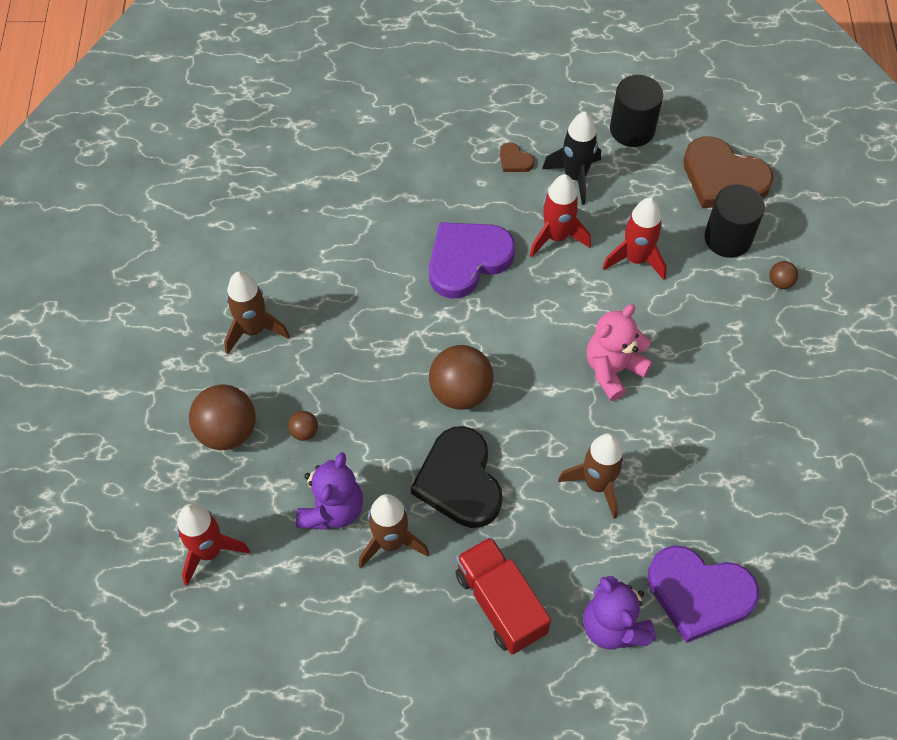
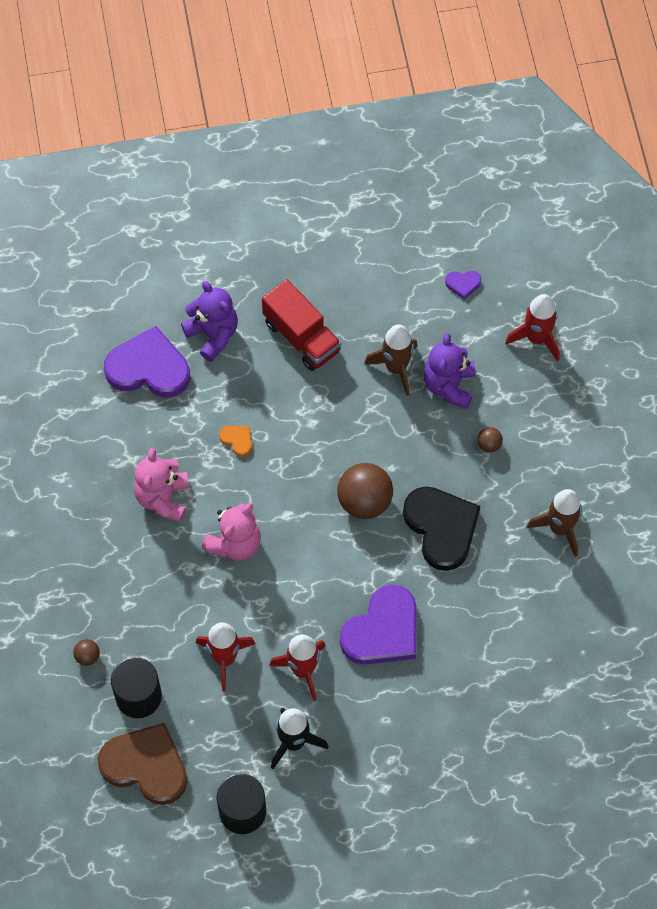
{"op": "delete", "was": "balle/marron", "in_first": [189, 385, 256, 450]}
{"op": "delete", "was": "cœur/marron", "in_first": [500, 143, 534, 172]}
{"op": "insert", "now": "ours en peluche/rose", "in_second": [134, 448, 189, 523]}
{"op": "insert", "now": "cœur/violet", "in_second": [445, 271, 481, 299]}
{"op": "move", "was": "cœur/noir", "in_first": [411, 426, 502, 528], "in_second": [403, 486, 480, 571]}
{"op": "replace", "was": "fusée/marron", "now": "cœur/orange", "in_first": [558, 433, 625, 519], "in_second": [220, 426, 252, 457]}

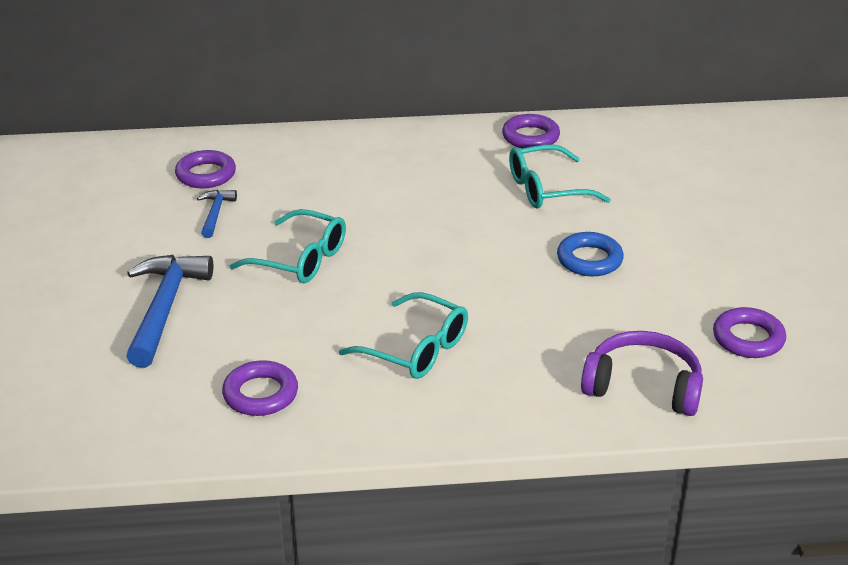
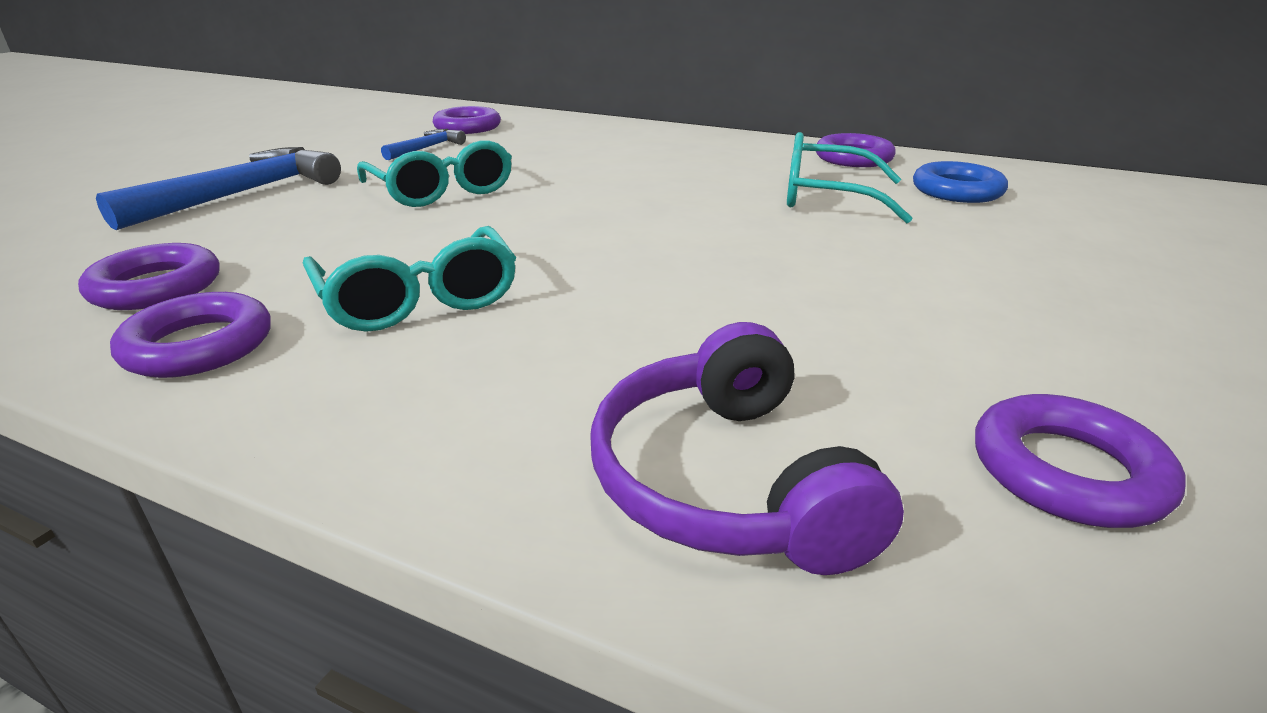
{"op": "insert", "now": "anneau/violet", "in_second": [110, 292, 271, 378]}
{"op": "move", "was": "anneau/bleu", "in_first": [557, 232, 624, 276], "in_second": [913, 161, 1008, 203]}
{"op": "rotate", "was": "casque audio/violet", "in_first": [581, 331, 703, 416], "in_second": [590, 322, 904, 575], "clockwise": -150}

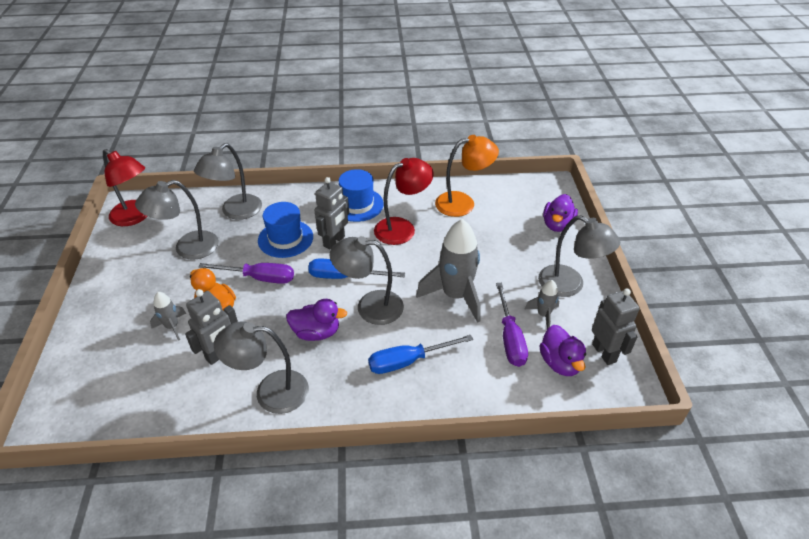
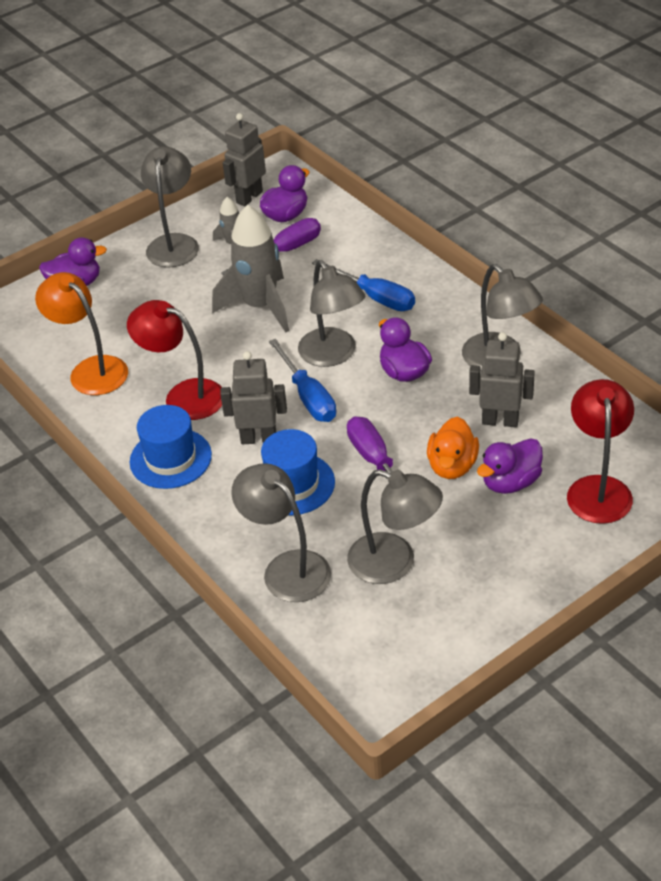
{"op": "move", "was": "lampe/rouge", "in_first": [103, 149, 147, 226], "in_second": [567, 379, 634, 524]}
{"op": "replace", "was": "fusée/gris", "now": "canard/violet", "in_first": [150, 292, 186, 341], "in_second": [477, 438, 543, 494]}
{"op": "rotate", "was": "lampe/gris", "in_first": [194, 143, 262, 220], "in_second": [231, 463, 331, 602], "clockwise": -135}

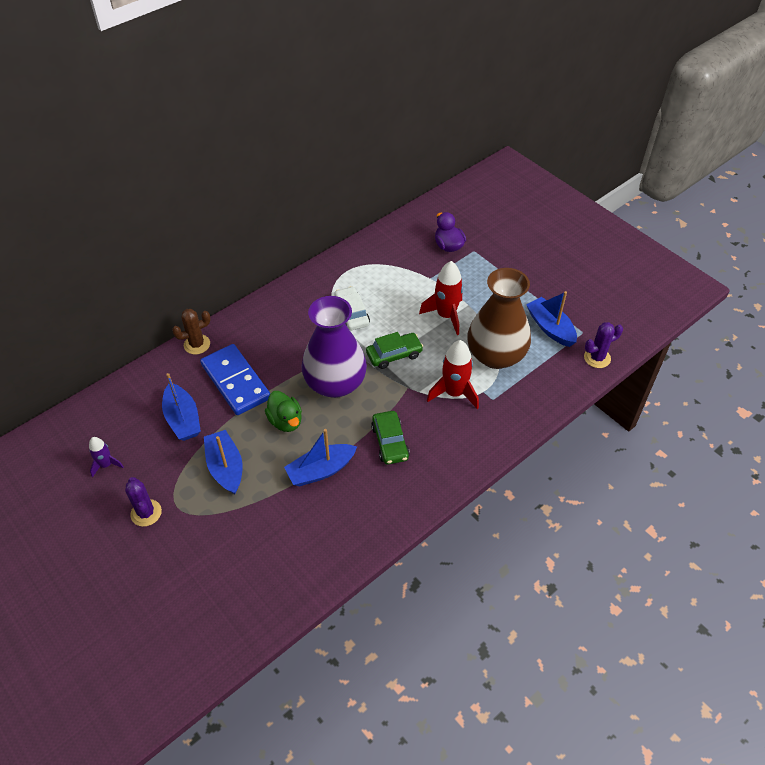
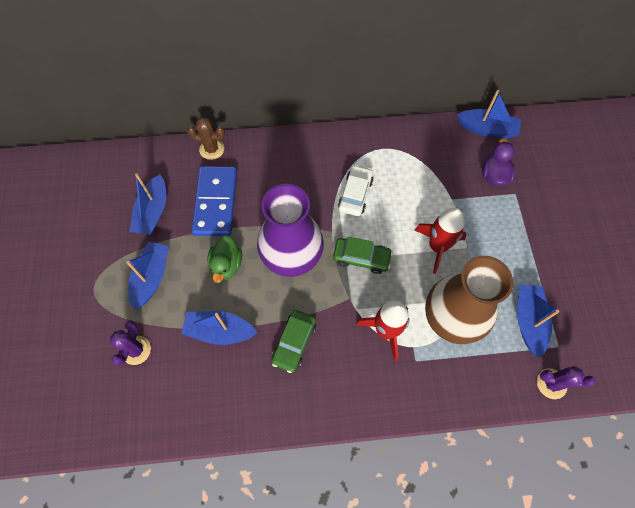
{"op": "delete", "was": "fusée/violet", "in_first": [89, 437, 124, 477]}
{"op": "insert", "now": "bateau/bleu", "in_second": [457, 90, 521, 139]}
{"op": "move", "was": "cactus/violet", "in_first": [125, 477, 162, 527], "in_second": [110, 321, 151, 365]}

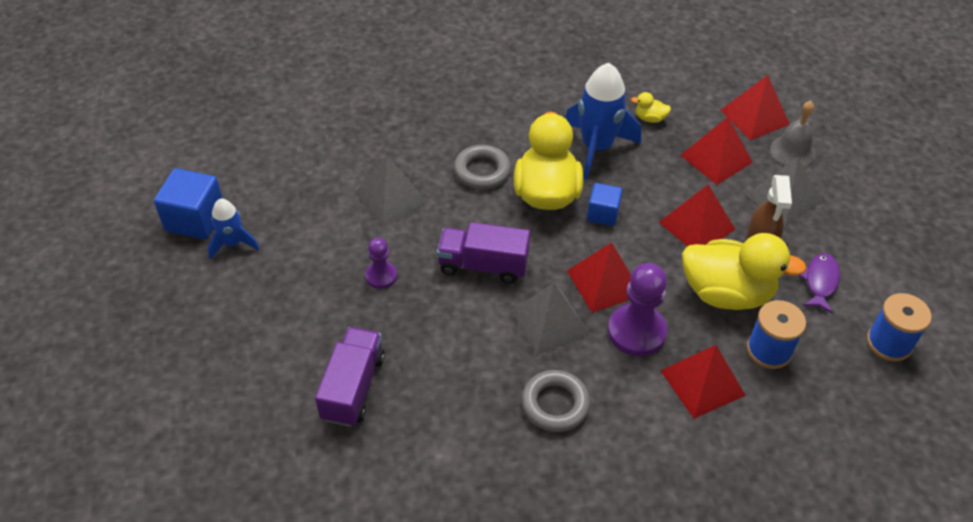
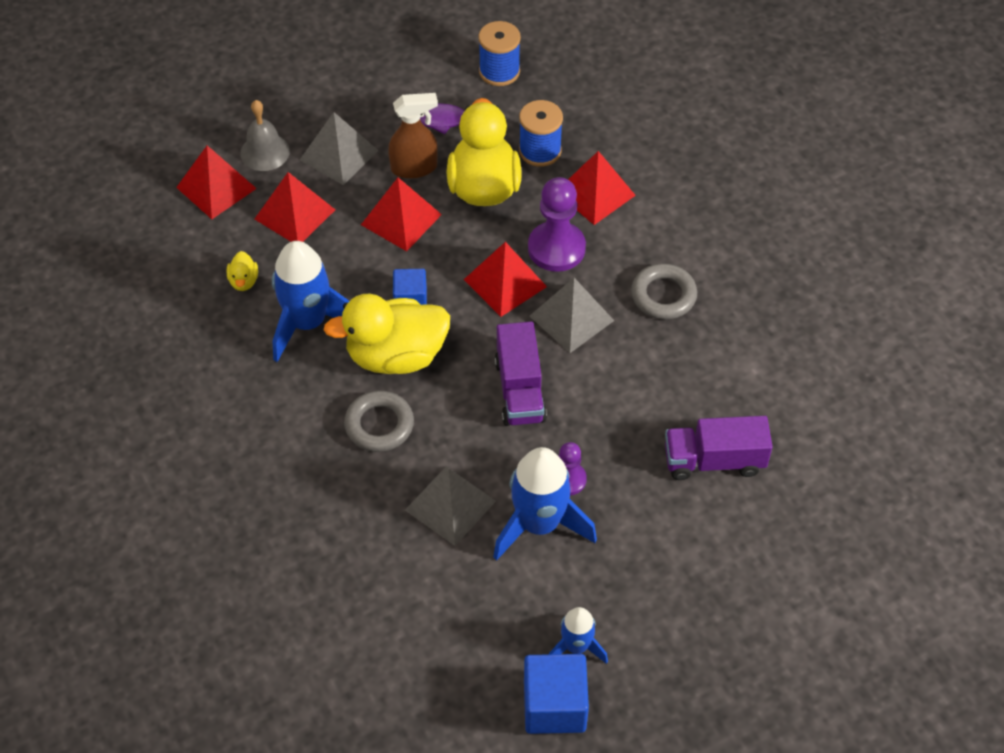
{"op": "insert", "now": "fusée/bleu", "in_second": [493, 447, 597, 561]}

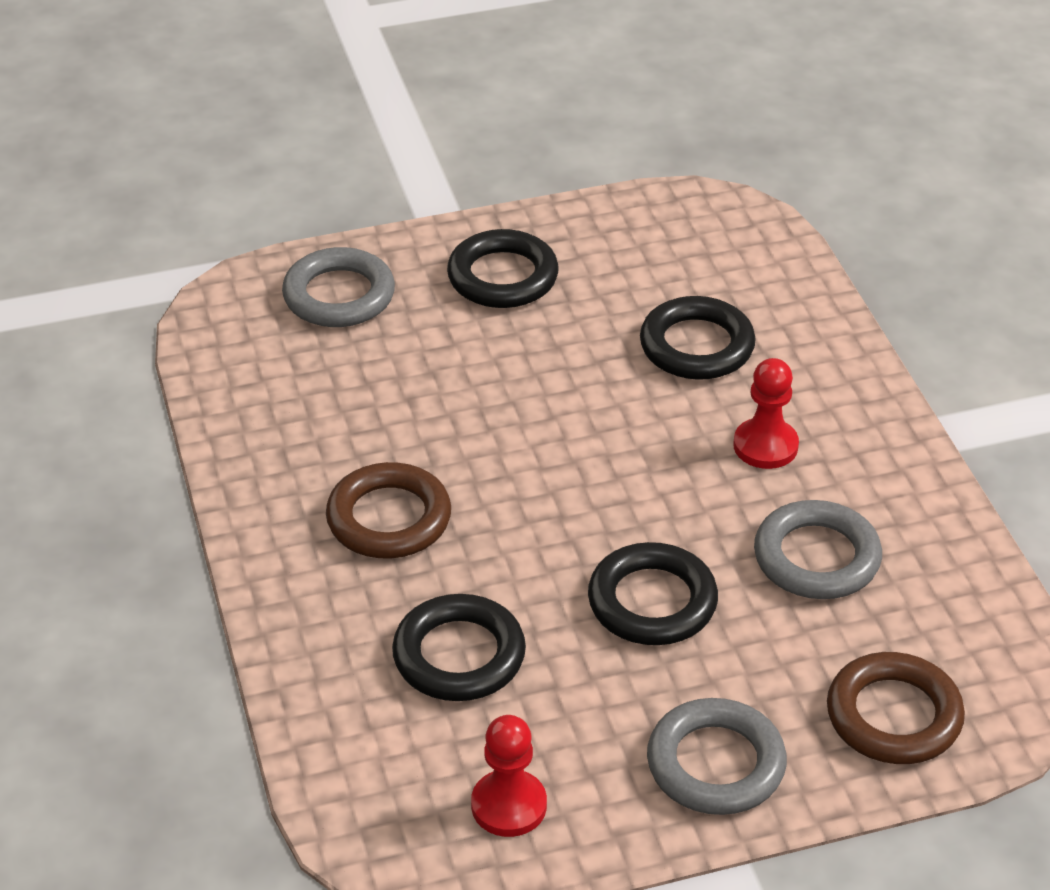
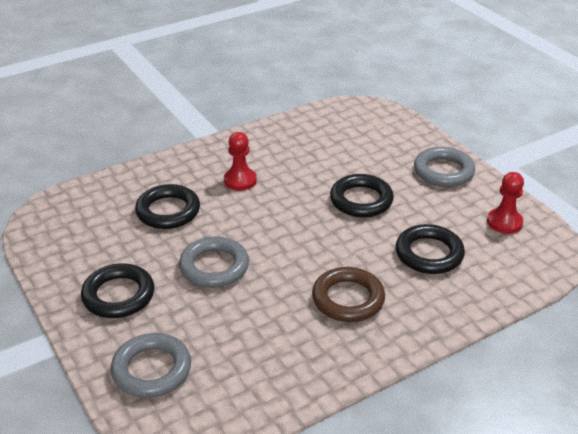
{"op": "delete", "was": "anneau/marron", "in_first": [827, 652, 965, 764]}
{"op": "move", "was": "anneau/gris", "in_first": [754, 500, 882, 599], "in_second": [179, 237, 249, 288]}

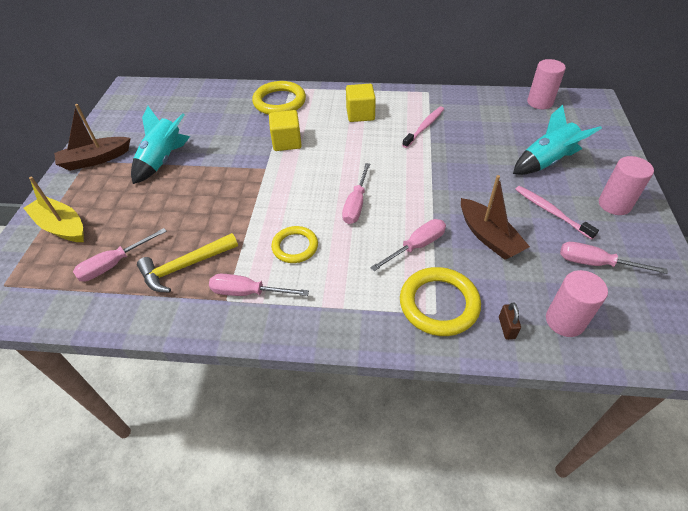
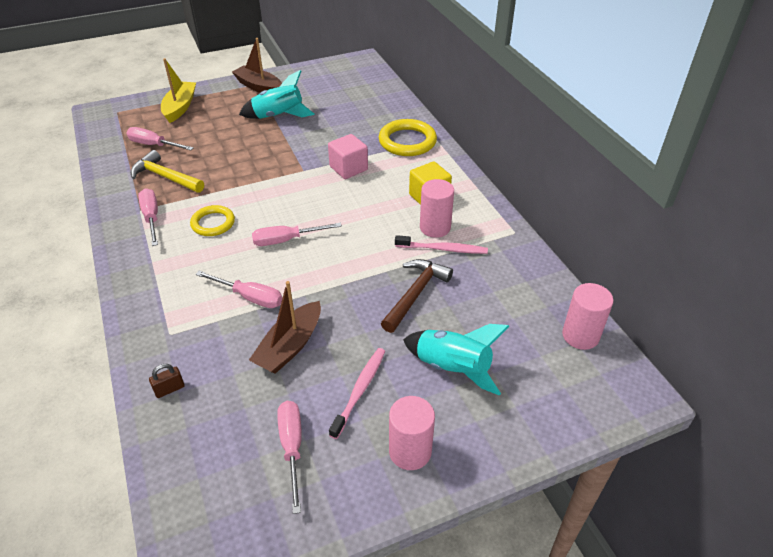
{"op": "delete", "was": "anneau/jaune", "in_first": [400, 267, 481, 336]}
{"op": "insert", "now": "marteau/marron", "in_second": [381, 259, 453, 333]}
{"op": "move", "was": "cylindre/rose", "in_first": [546, 270, 608, 337], "in_second": [420, 179, 454, 238]}
{"op": "recolor", "was": "cube/jaune", "now": "cube/rose", "in_first": [269, 110, 302, 151], "in_second": [328, 134, 368, 179]}

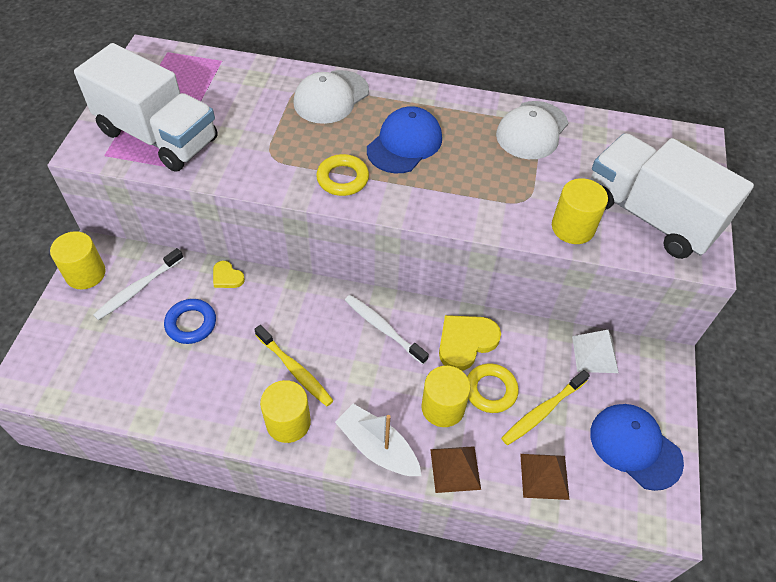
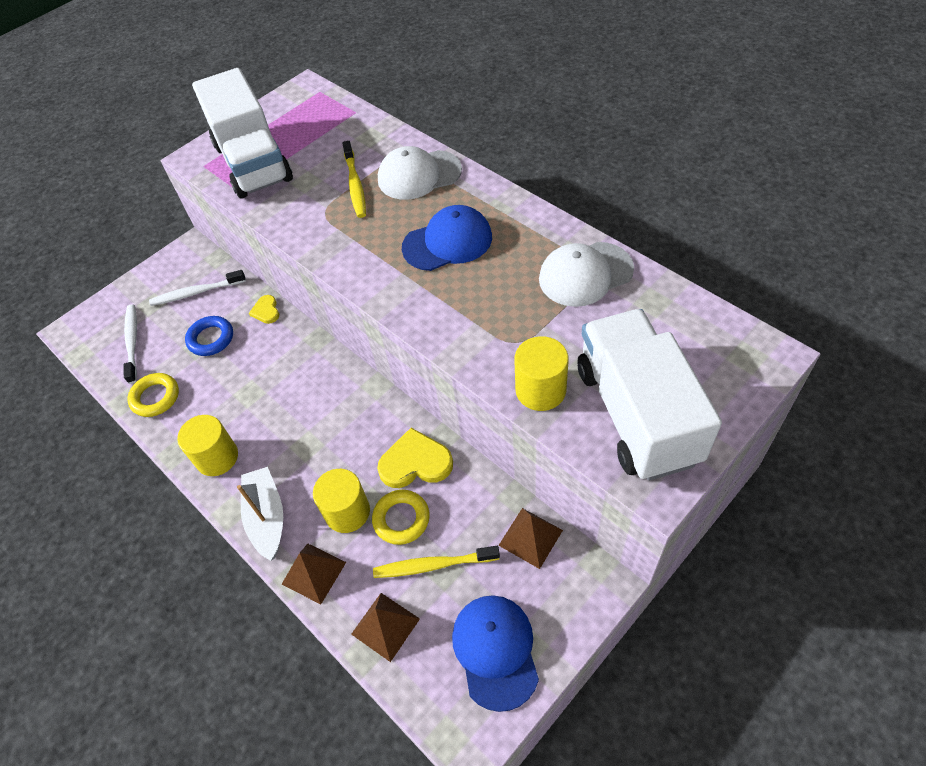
{"op": "delete", "was": "cylindre/jaune", "in_first": [50, 231, 106, 289]}
{"op": "move", "was": "brosse à dents/jaune", "in_first": [254, 325, 334, 406], "in_second": [342, 141, 366, 218]}
{"op": "move", "was": "anneau/jaune", "in_first": [316, 154, 369, 196], "in_second": [127, 373, 179, 417]}
{"op": "move", "was": "brosse à dents/blanc", "in_first": [345, 295, 429, 364], "in_second": [124, 304, 137, 384]}
{"op": "recolor", "was": "pyramide/blanc", "now": "pyramide/marron", "in_first": [572, 330, 618, 373], "in_second": [498, 508, 563, 569]}

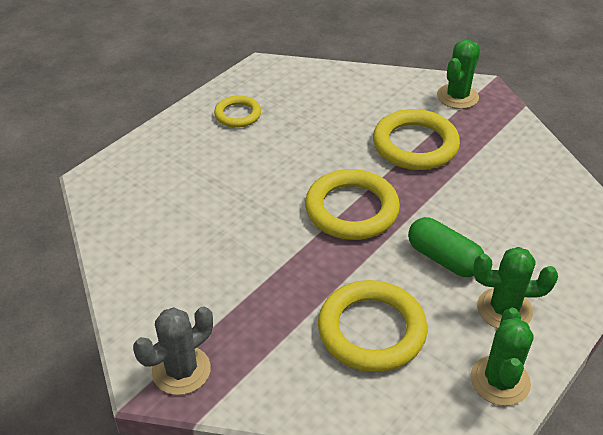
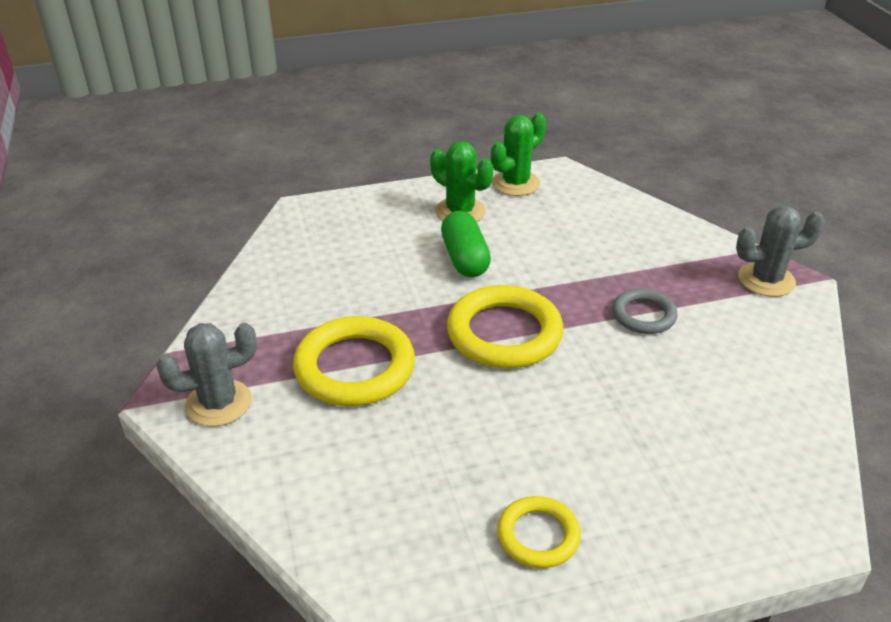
{"op": "delete", "was": "anneau/jaune", "in_first": [318, 280, 427, 372]}
{"op": "insert", "now": "anneau/gris", "in_second": [612, 289, 678, 334]}
{"op": "recolor", "was": "cactus/vert", "now": "cactus/gris", "in_first": [437, 40, 480, 109], "in_second": [156, 323, 257, 426]}

